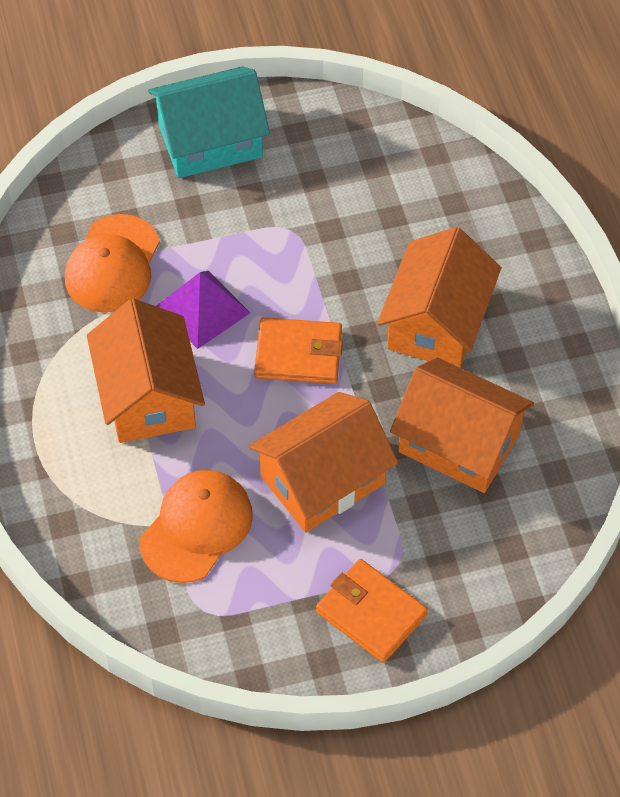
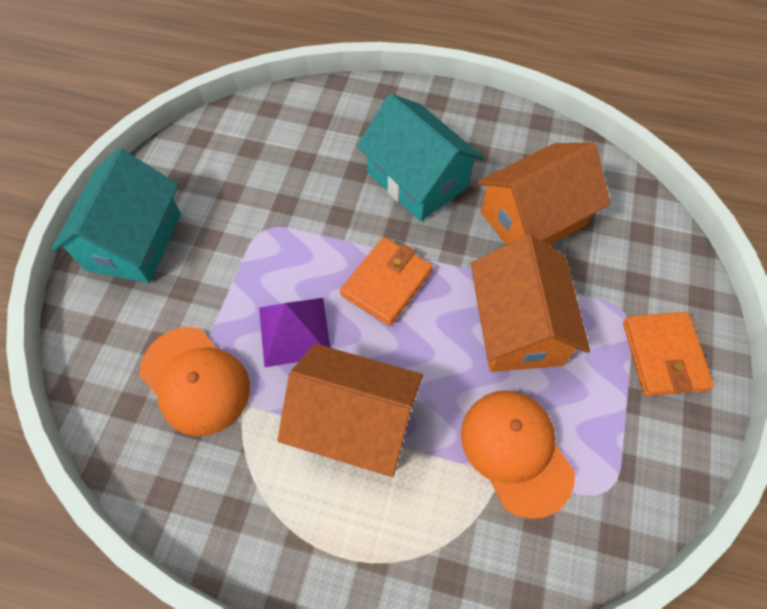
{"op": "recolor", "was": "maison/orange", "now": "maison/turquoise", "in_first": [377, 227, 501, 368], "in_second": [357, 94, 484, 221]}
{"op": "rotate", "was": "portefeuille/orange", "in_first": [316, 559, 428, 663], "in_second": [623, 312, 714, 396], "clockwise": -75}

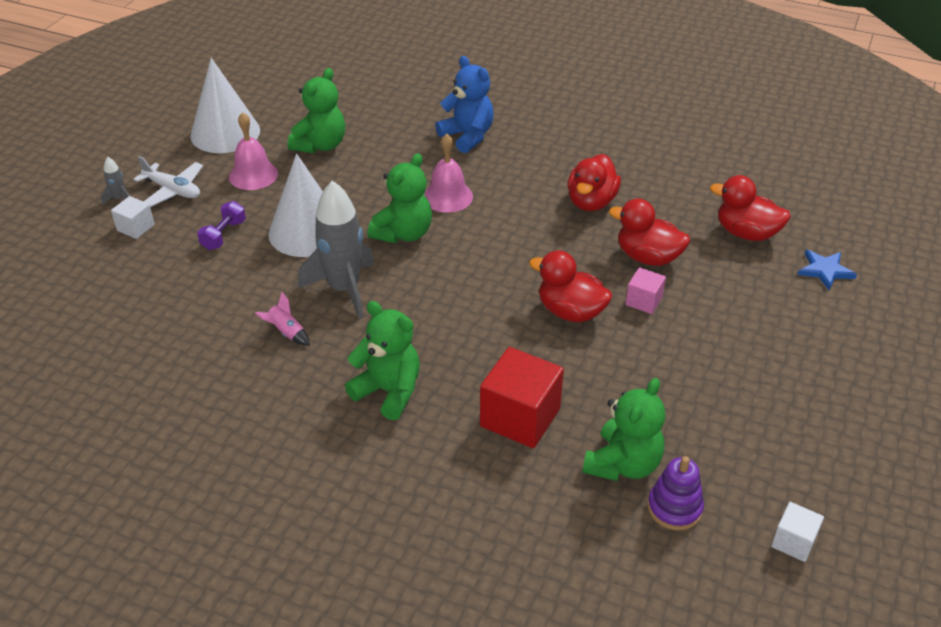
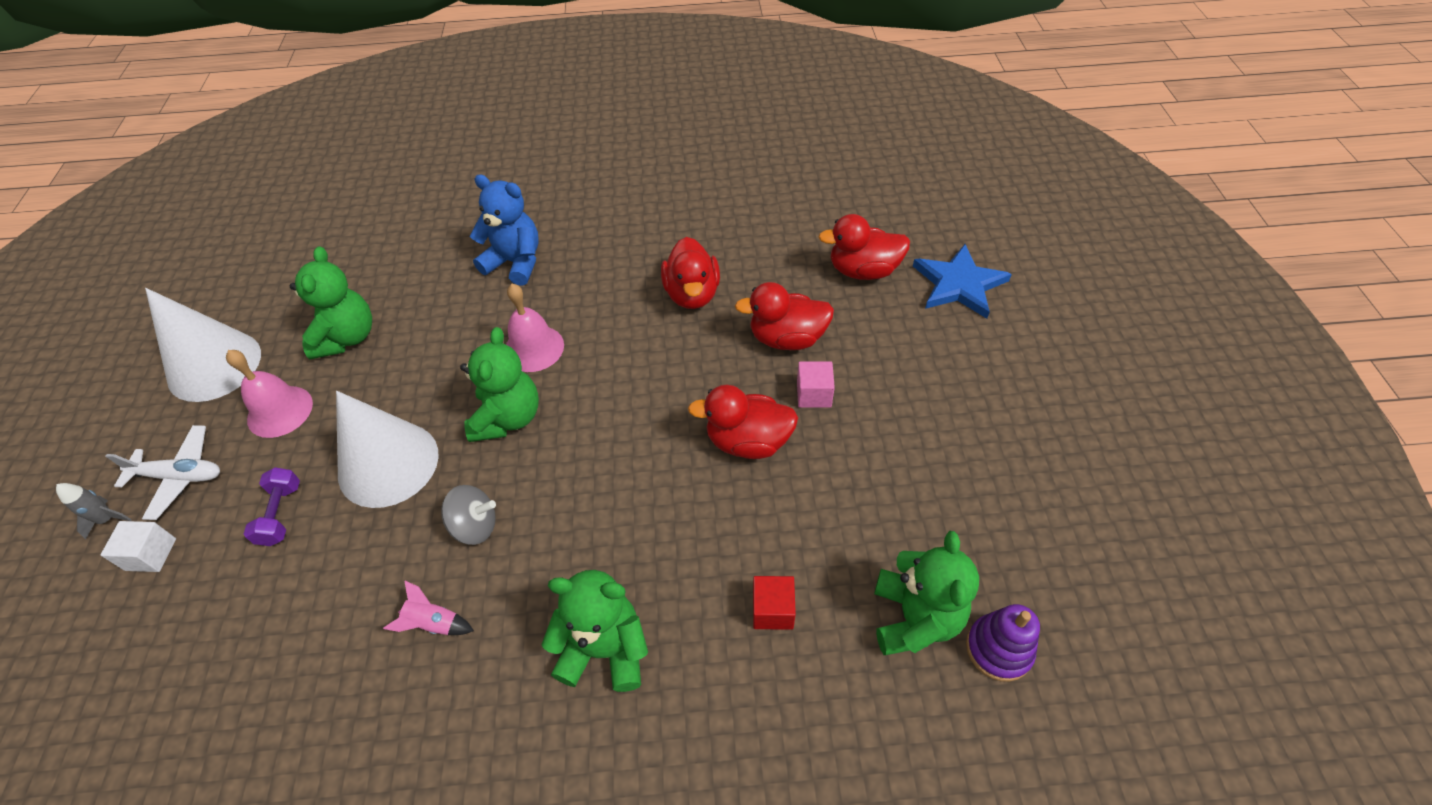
{"op": "delete", "was": "cube/blanc", "in_first": [771, 502, 824, 562]}
{"op": "replace", "was": "fusée/gris", "now": "toupie/gris", "in_first": [298, 181, 374, 319], "in_second": [441, 485, 496, 545]}
{"op": "resize", "was": "cube/rouge", "in_first": [480, 347, 564, 448], "in_second": [753, 576, 796, 630], "ratio": 0.53}
{"op": "resize", "was": "étoile/bleu", "in_first": [798, 250, 857, 290], "in_second": [913, 244, 1012, 319], "ratio": 1.58}

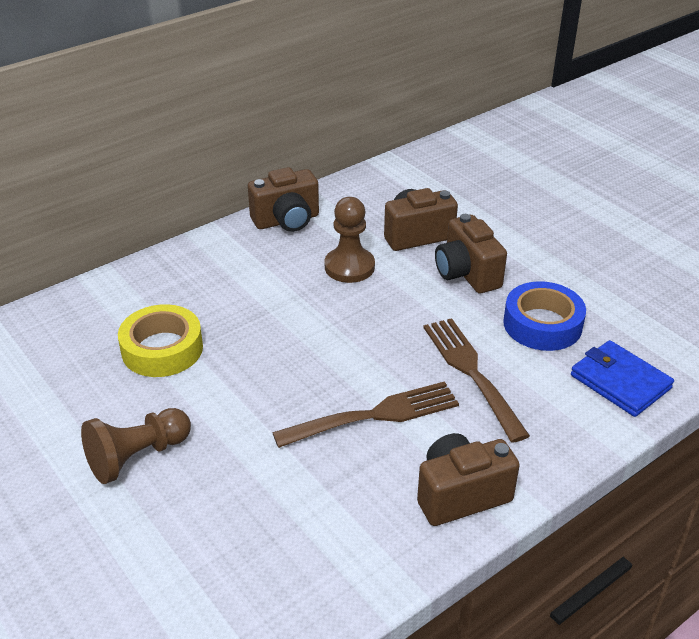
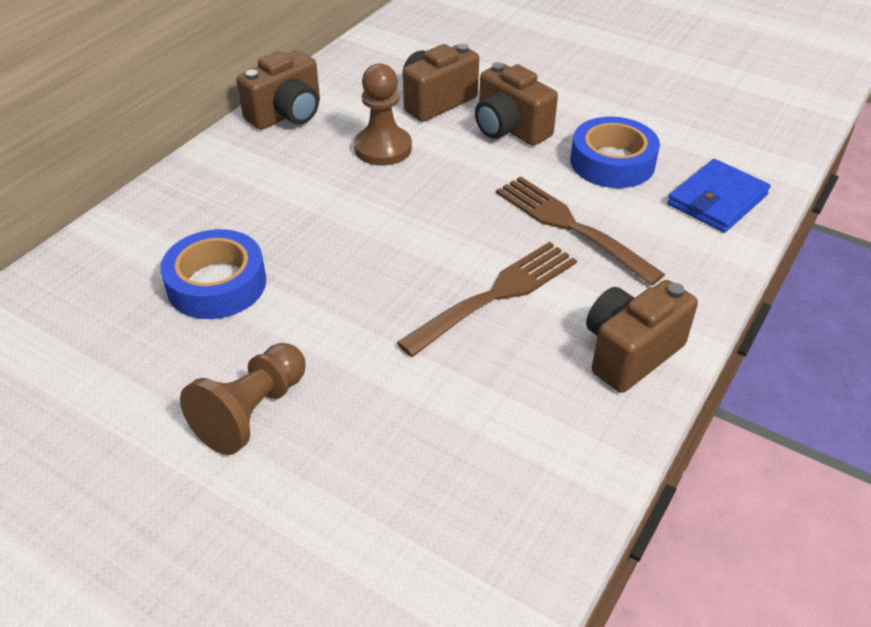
{"op": "recolor", "was": "ruban adhésif/jaune", "now": "ruban adhésif/bleu", "in_first": [118, 304, 203, 377], "in_second": [160, 229, 266, 319]}
{"op": "rotate", "was": "portefeuille/bleu", "in_first": [571, 340, 674, 417], "in_second": [667, 159, 771, 233], "clockwise": -75}

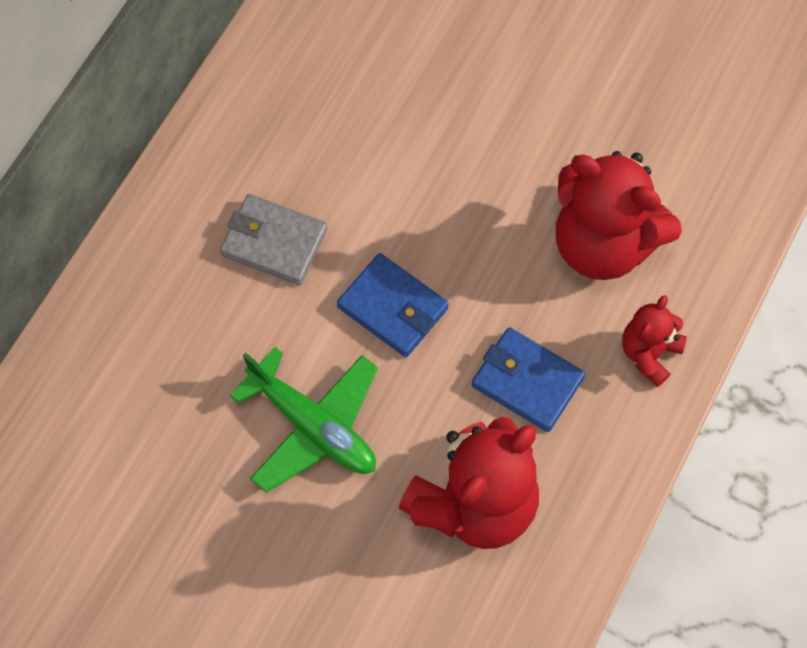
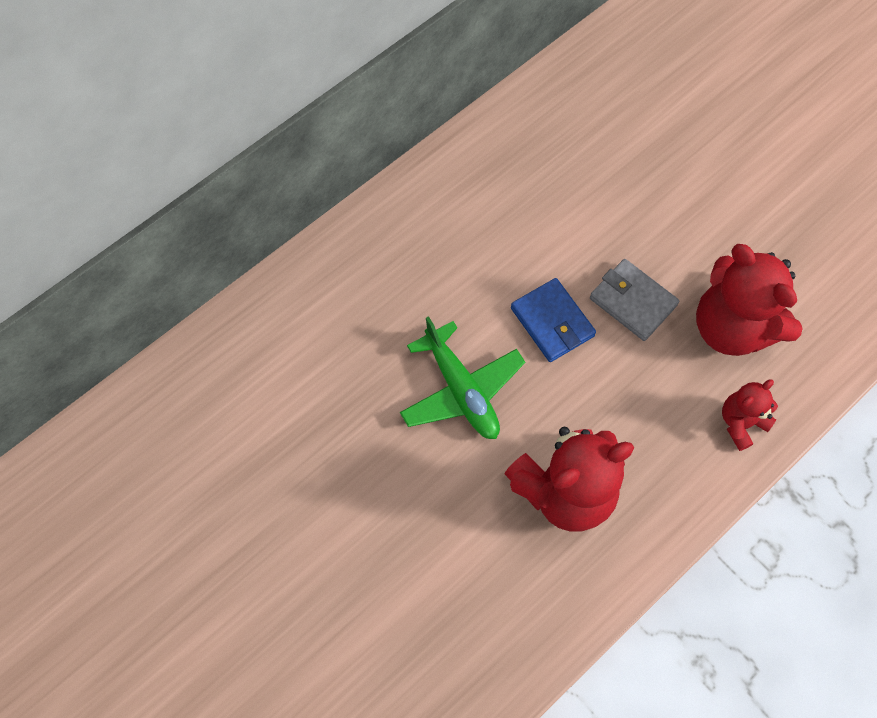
{"op": "delete", "was": "portefeuille/bleu", "in_first": [472, 327, 585, 432]}
{"op": "move", "was": "portefeuille/gris", "in_first": [220, 194, 328, 285], "in_second": [590, 259, 679, 341]}

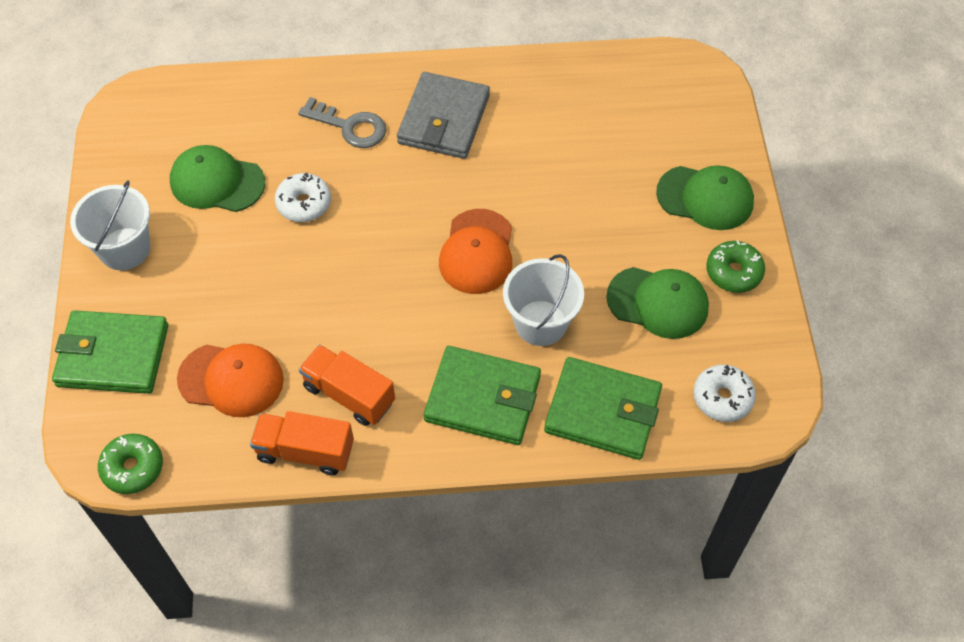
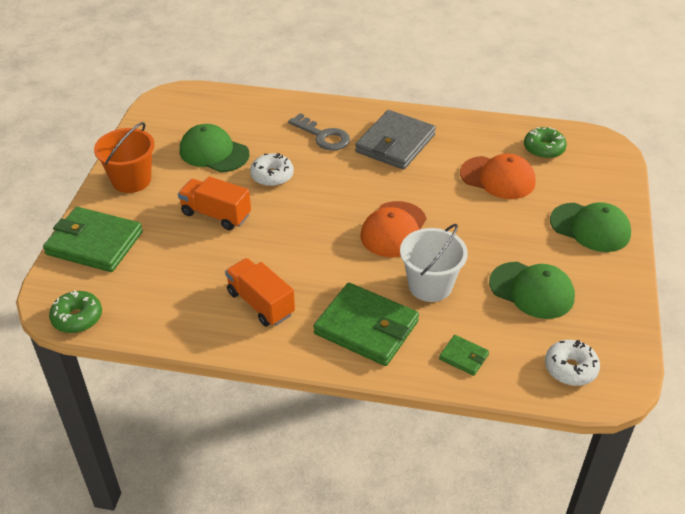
{"op": "move", "was": "casquette/orange", "in_first": [177, 344, 284, 417], "in_second": [460, 154, 536, 199]}
{"op": "move", "was": "camion/orange", "in_first": [250, 411, 354, 475], "in_second": [178, 176, 251, 230]}
{"op": "move", "was": "beignet/vert", "in_first": [706, 241, 765, 293], "in_second": [524, 127, 567, 159]}
{"op": "recolor", "was": "seau/blanc", "now": "seau/orange", "in_first": [70, 181, 150, 270], "in_second": [94, 122, 155, 193]}
{"op": "resize", "was": "portefeuille/vert", "in_first": [544, 357, 662, 460], "in_second": [439, 335, 489, 376], "ratio": 0.46}

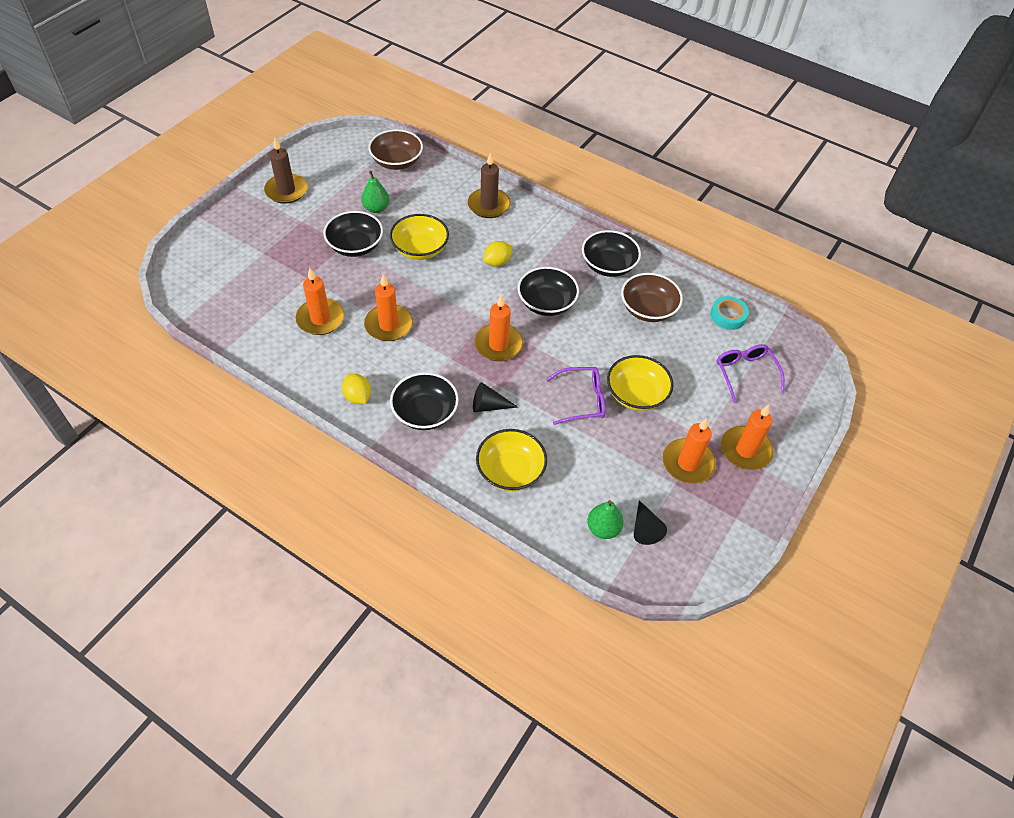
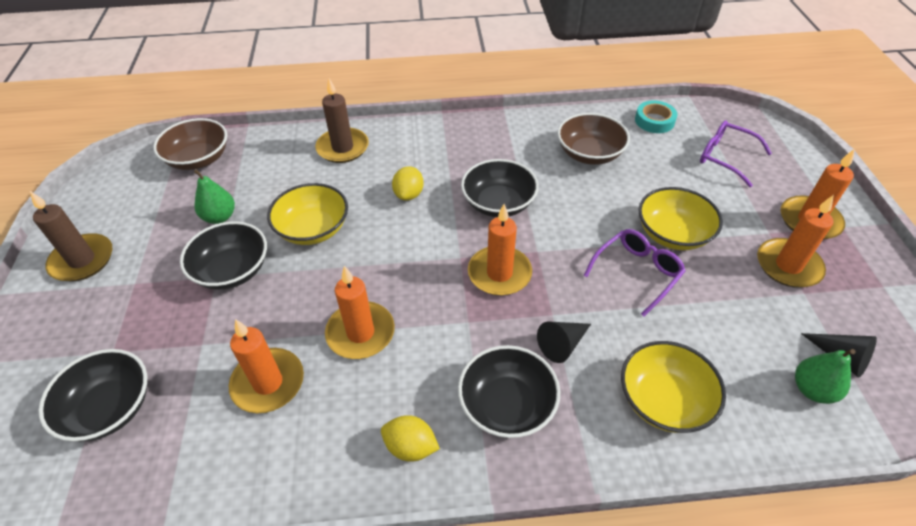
{"op": "move", "was": "bol/noir", "in_first": [582, 230, 641, 277], "in_second": [39, 349, 147, 441]}

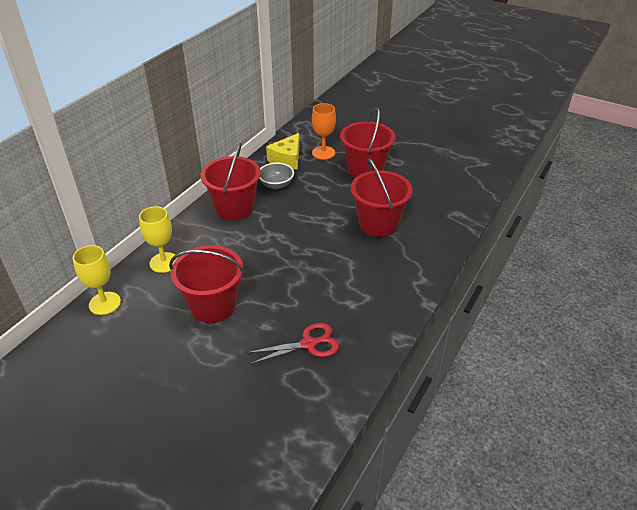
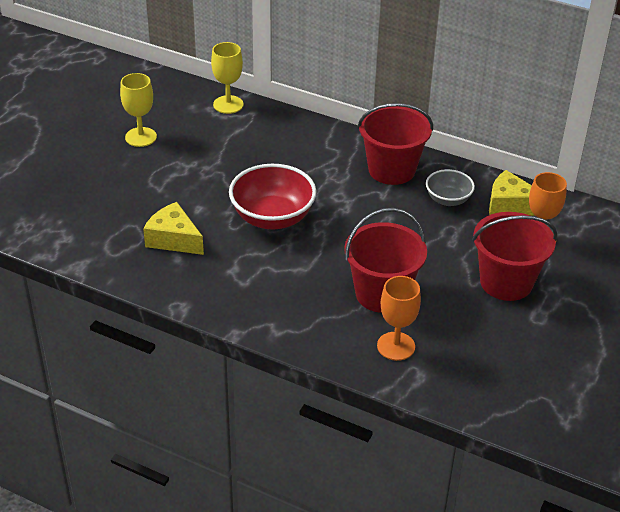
{"op": "delete", "was": "seau/rouge", "in_first": [169, 245, 244, 323]}
{"op": "insert", "now": "bol/rouge", "in_second": [229, 164, 316, 229]}
{"op": "insert", "now": "verre à pied/orange", "in_second": [377, 276, 421, 361]}
{"op": "move", "was": "verre à pied/jaune", "in_first": [139, 206, 177, 273], "in_second": [120, 73, 157, 147]}
{"op": "replace", "was": "ciseaux/rouge", "now": "fromage/jaune", "in_first": [247, 323, 339, 364], "in_second": [143, 202, 204, 255]}

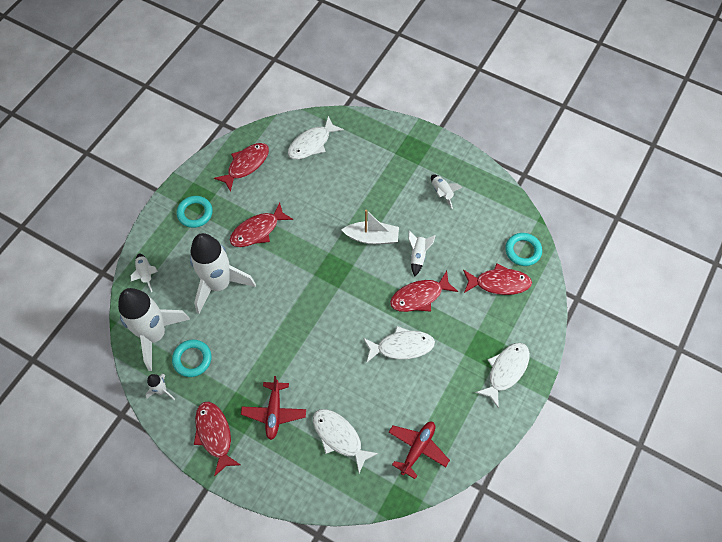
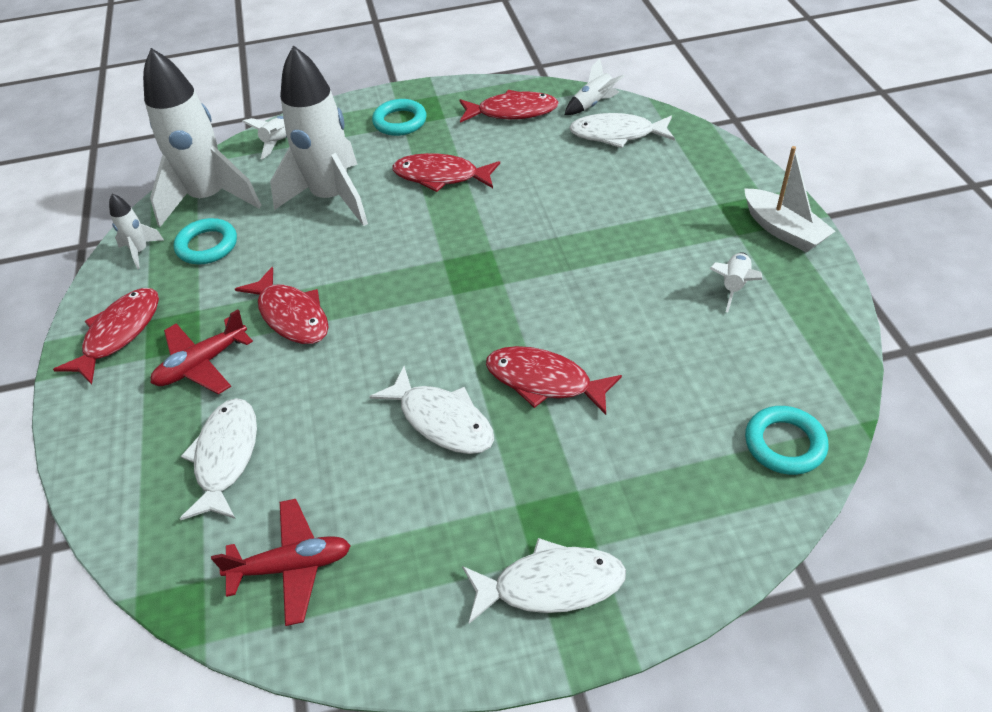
{"op": "move", "was": "bateau/blanc", "in_first": [342, 210, 399, 244], "in_second": [744, 146, 835, 252]}
{"op": "move", "was": "fusée/blanc", "in_first": [408, 230, 436, 276], "in_second": [564, 59, 624, 115]}
{"op": "move", "was": "poisson/rouge", "in_first": [463, 263, 532, 295], "in_second": [235, 267, 329, 344]}

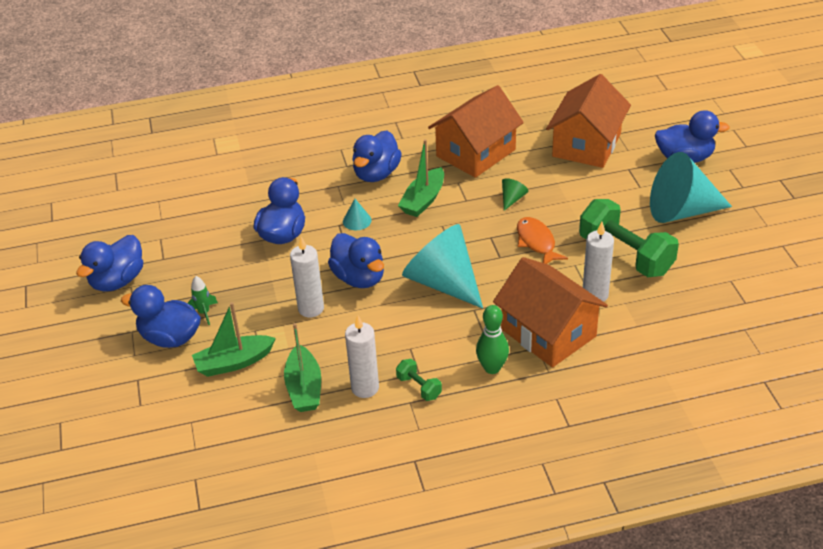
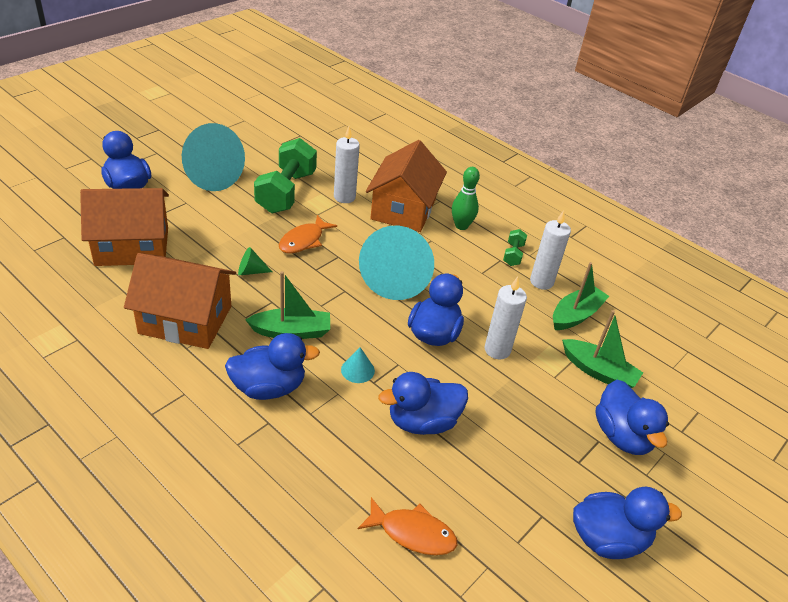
{"op": "delete", "was": "fusée/vert", "in_first": [188, 276, 218, 325]}
{"op": "insert", "now": "poisson/orange", "in_second": [357, 497, 457, 555]}

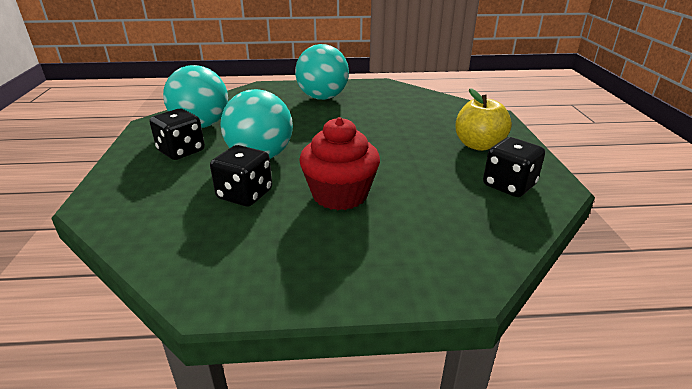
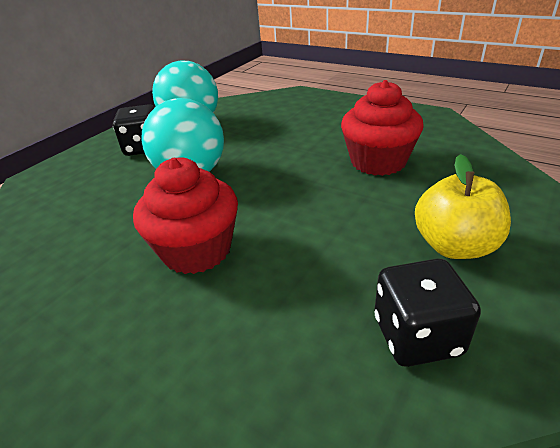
{"op": "delete", "was": "dé/noir", "in_first": [210, 145, 272, 206]}
{"op": "delete", "was": "balle/turquoise", "in_first": [295, 44, 349, 100]}
{"op": "insert", "now": "muffin/rouge", "in_second": [341, 80, 424, 176]}

